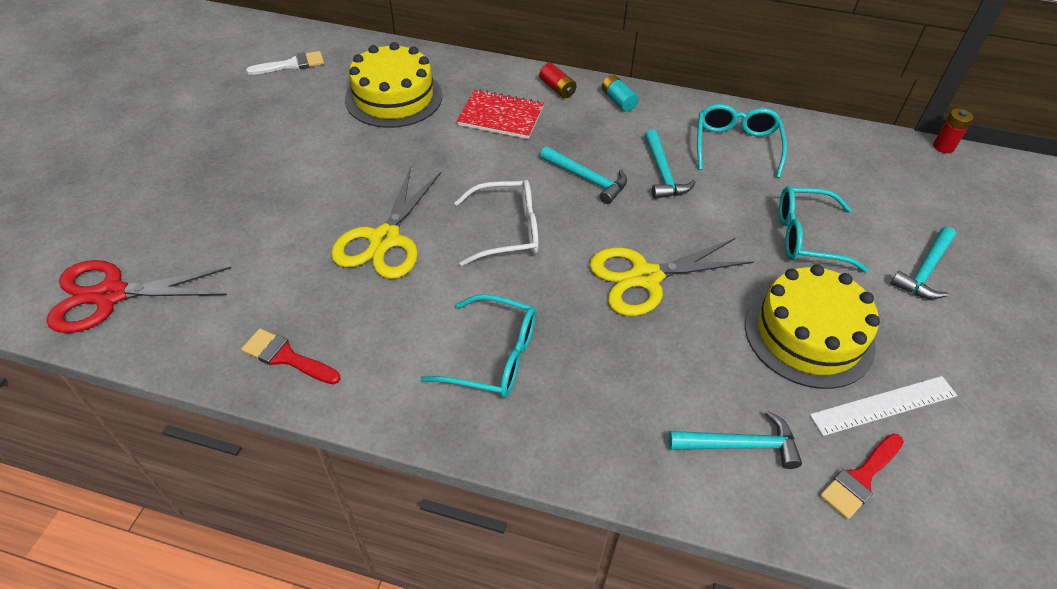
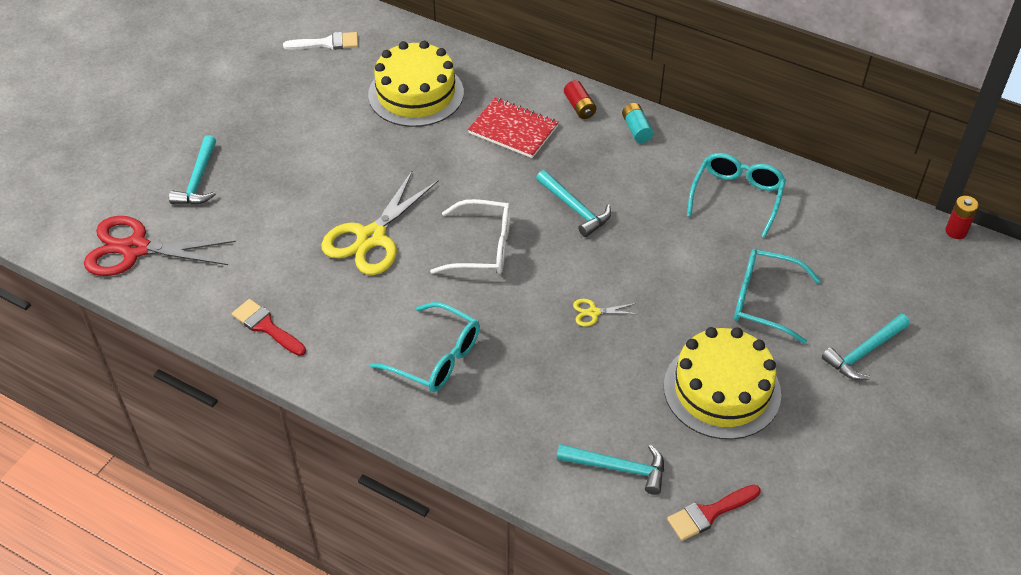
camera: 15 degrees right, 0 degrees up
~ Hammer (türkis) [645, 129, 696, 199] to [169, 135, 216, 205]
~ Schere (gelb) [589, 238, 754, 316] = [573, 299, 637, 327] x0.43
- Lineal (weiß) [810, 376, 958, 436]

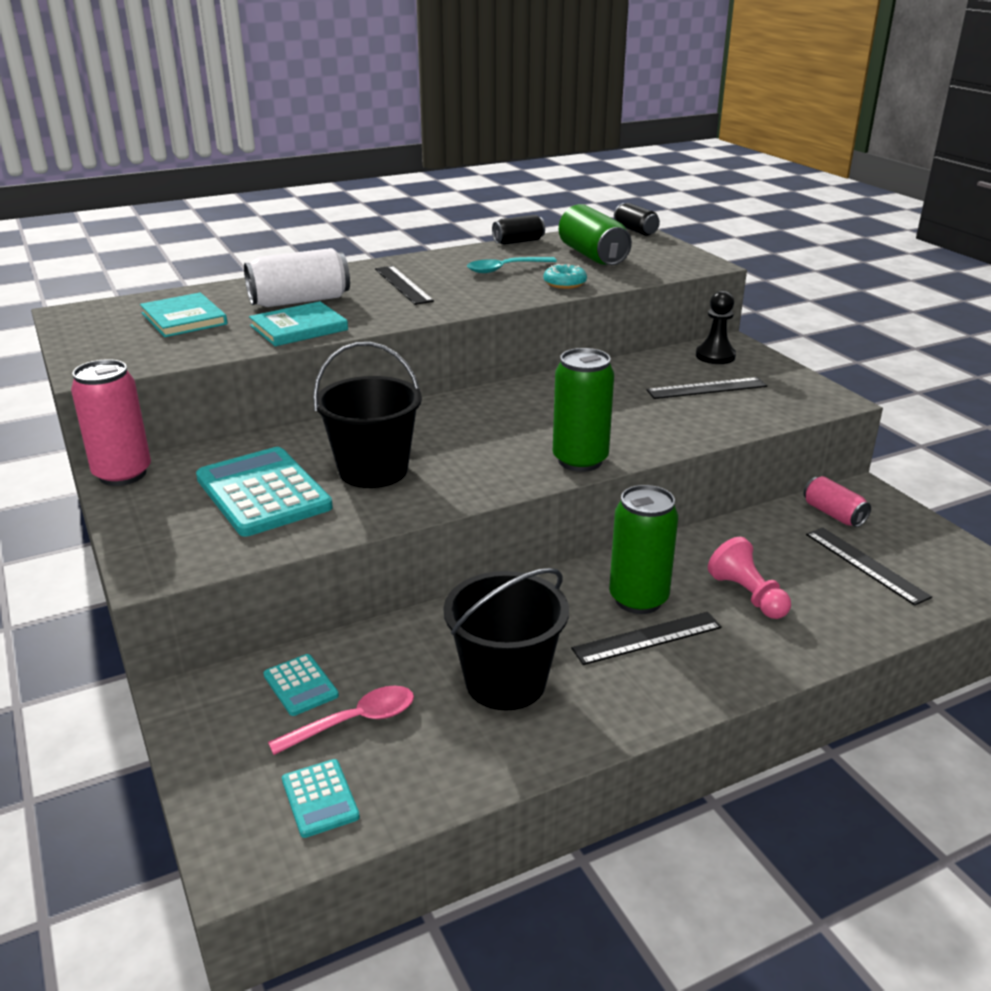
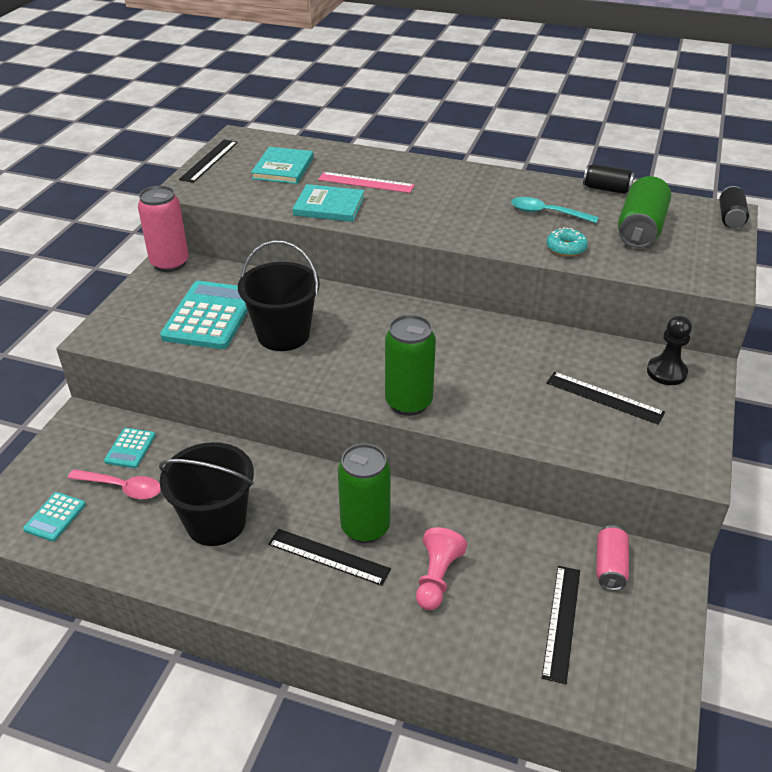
camera: 45 degrees right, 10 degrees up
~ Dose (weiß) [244, 248, 350, 307] to Lineal (rosa) [318, 172, 414, 193]
~ Lineal (schwarz) [375, 266, 434, 305] to [179, 139, 238, 183]

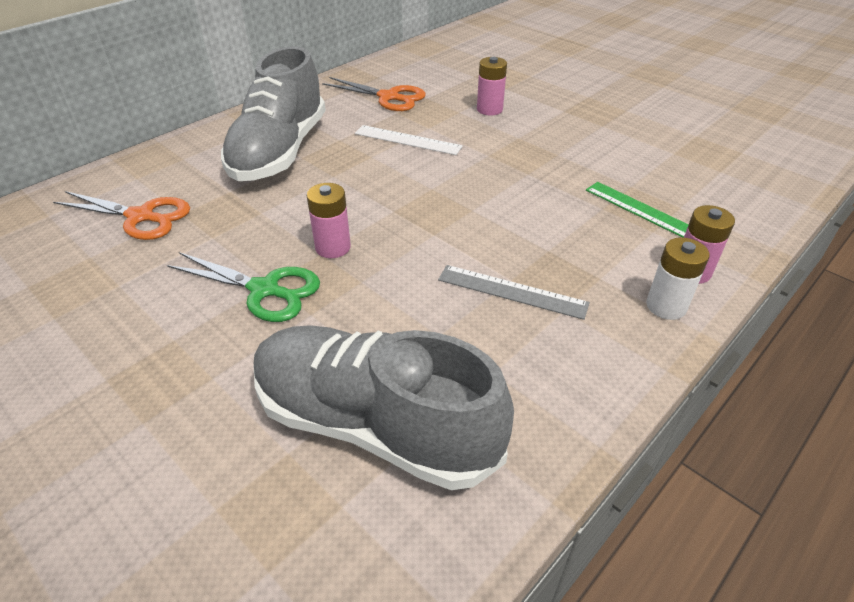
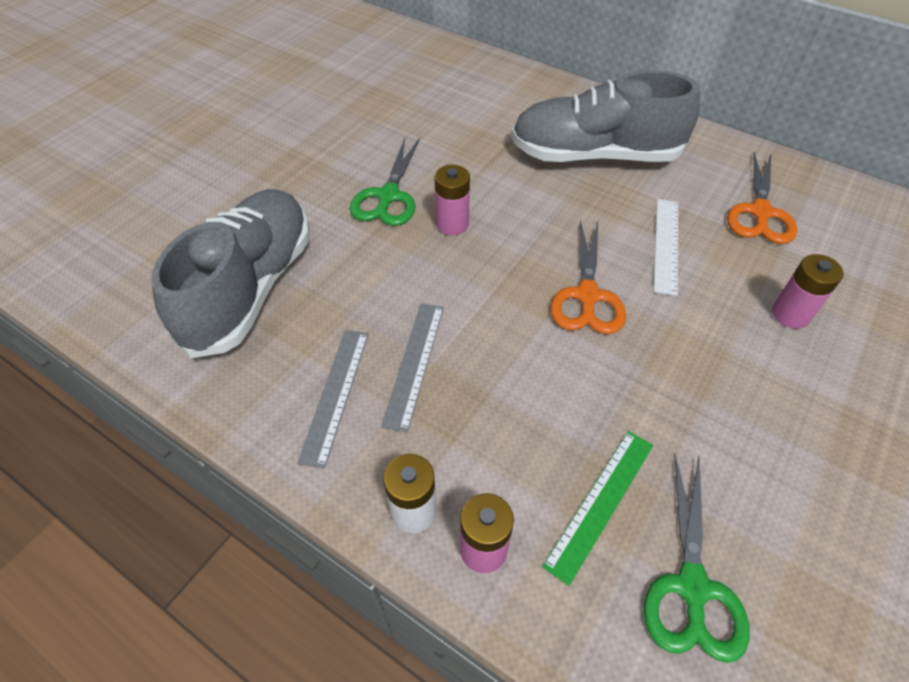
camera: 80 degrees right, 10 degrees up
~ Schere (orange) [53, 191, 190, 240] to [550, 220, 626, 334]
+ Lineal (grau) [297, 330, 369, 469]
+ Schere (grün) [644, 454, 750, 663]

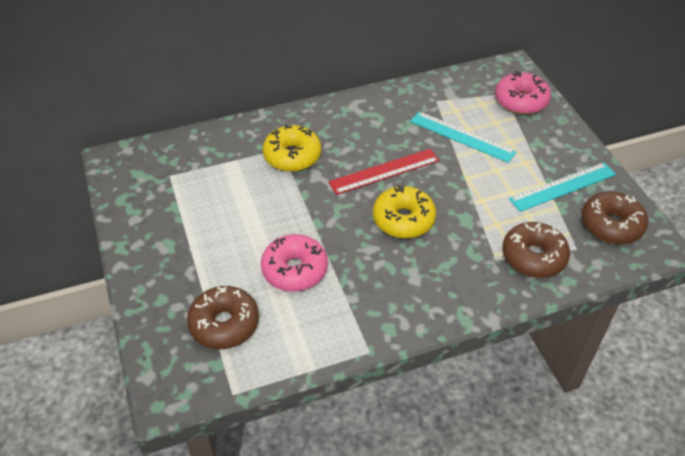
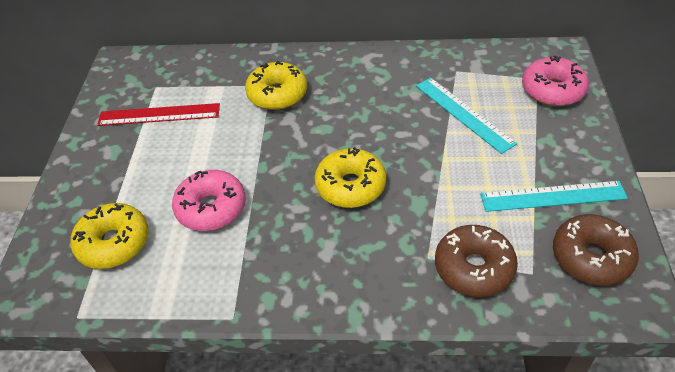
camera: 25 degrees right, 0 degrees up
~ Lineal (rot) [329, 149, 439, 195] to [97, 103, 220, 126]
~ Donut (braun) [187, 286, 259, 349] to Donut (gelb) [71, 203, 149, 269]

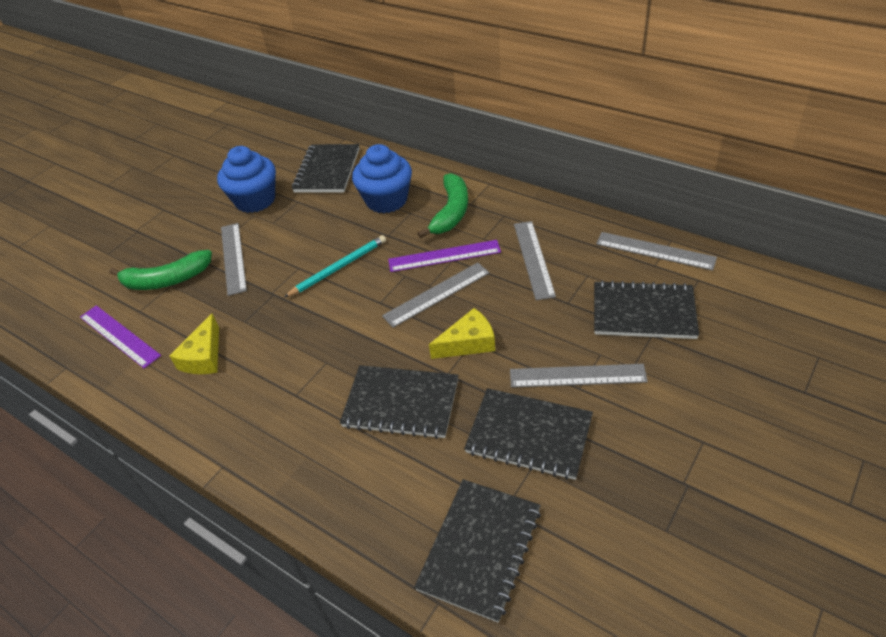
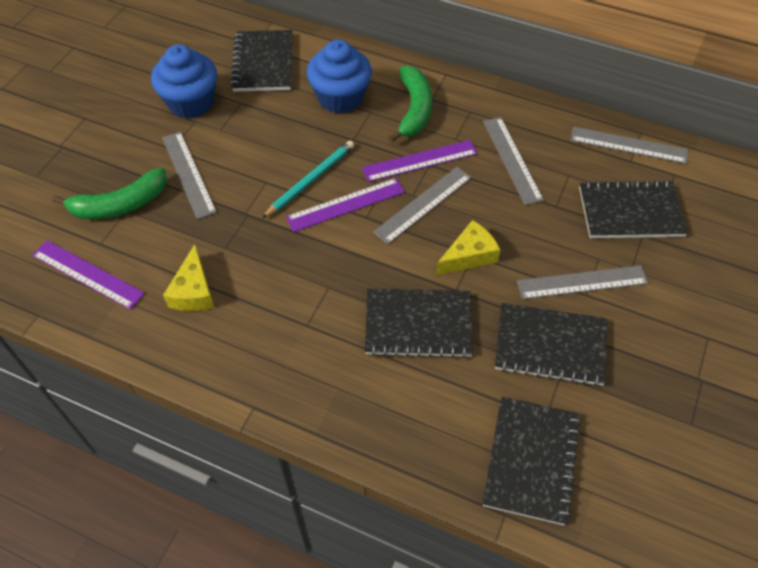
camera: 15 degrees left, 10 degrees up
+ Lineal (lila) [286, 178, 405, 232]

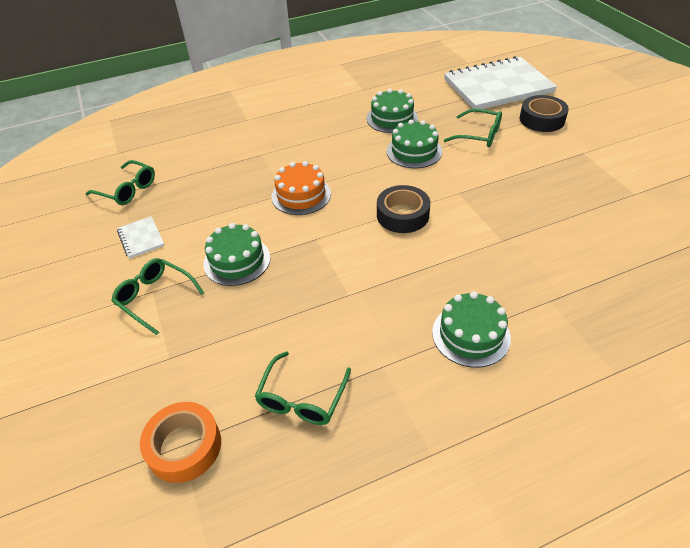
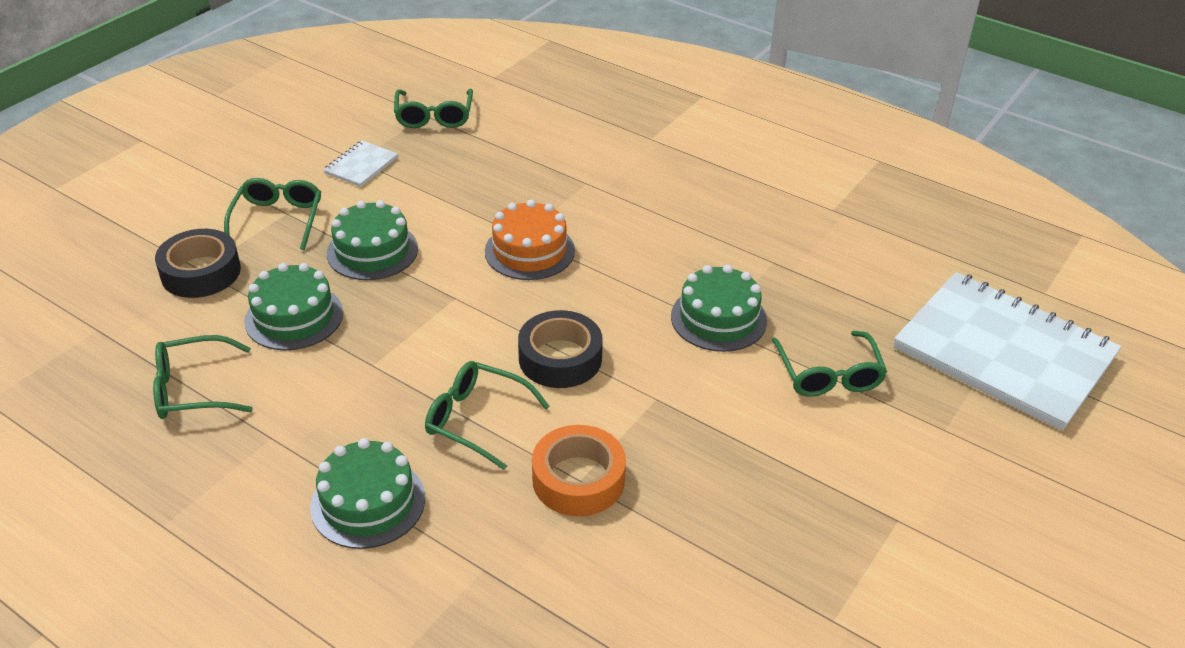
camera: 55 degrees right, 5 degrees down
~ Kuchen (grün) [366, 89, 418, 133] to [244, 263, 343, 350]
~ Klebeband (schwarz) [519, 95, 569, 132] to [155, 229, 241, 298]
~ Klebeband (orange) [140, 402, 221, 483] to [532, 425, 626, 516]
+ Brille (grün) [425, 361, 550, 470]

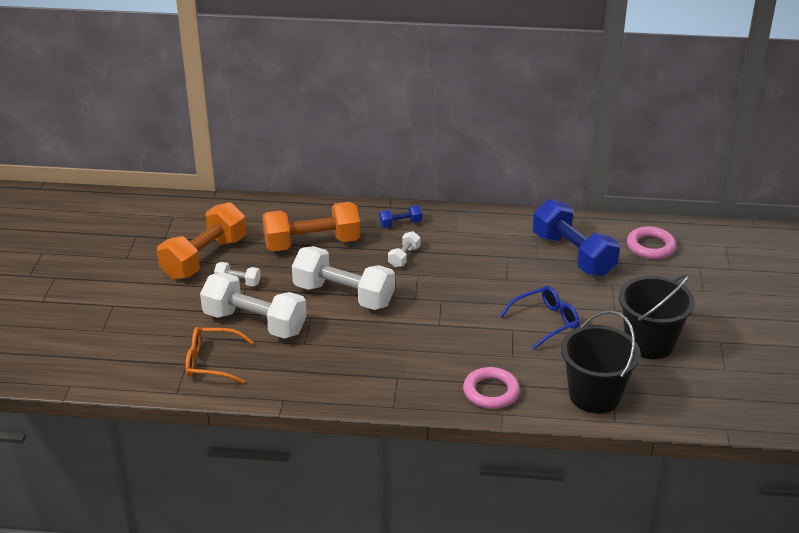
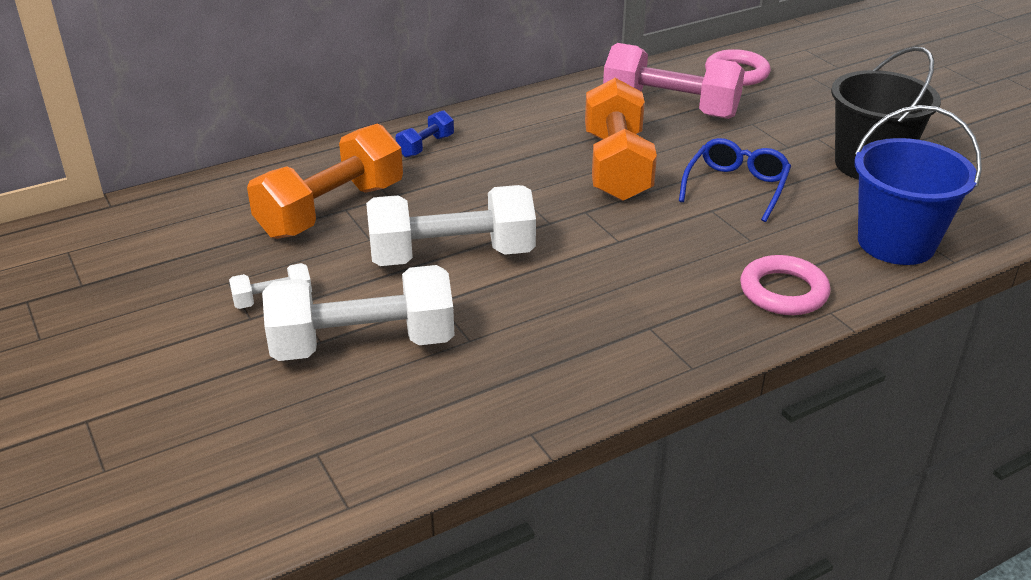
camera: 35 degrees left, 0 degrees up
~ Hantel (blau) [533, 199, 620, 276] to Hantel (rosa) [603, 43, 745, 119]
~ Hantel (orange) [157, 202, 246, 280] to [585, 78, 657, 201]
- Hantel (weiß) [388, 231, 420, 268]
~ Eimer (schwarz) [561, 310, 641, 413] to Eimer (blau) [855, 105, 982, 265]
- Brille (orange) [185, 327, 254, 384]

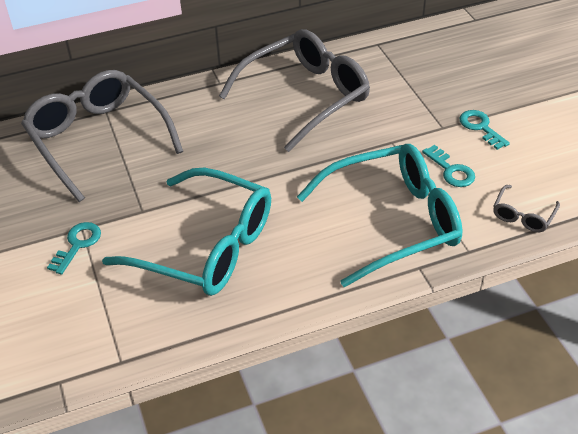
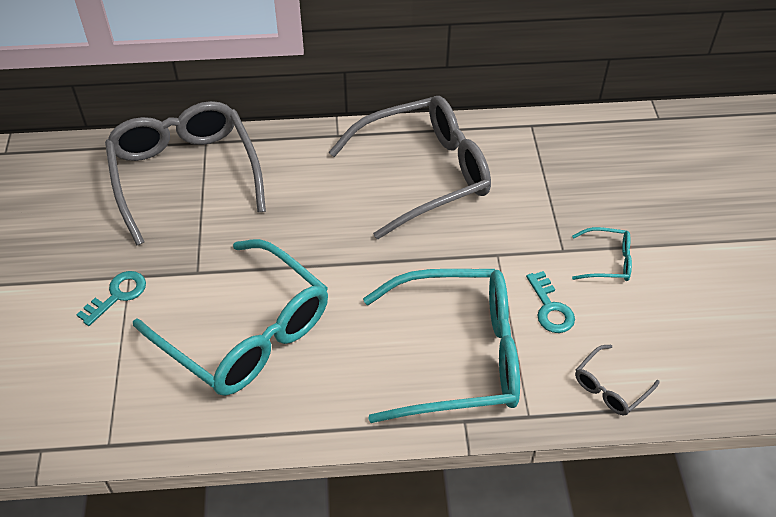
camera: 15 degrees right, 5 degrees up
~ Schlüssel (türkis) [460, 110, 510, 150] to Brille (türkis) [572, 227, 632, 281]

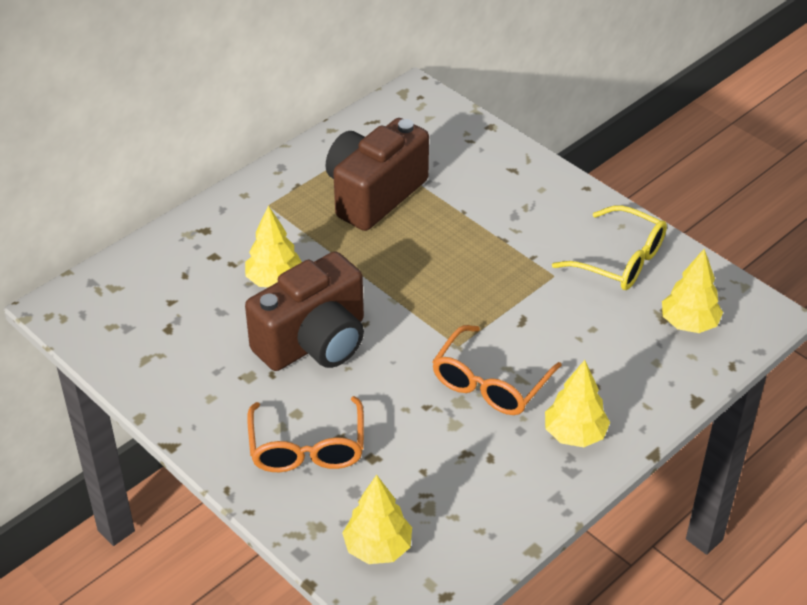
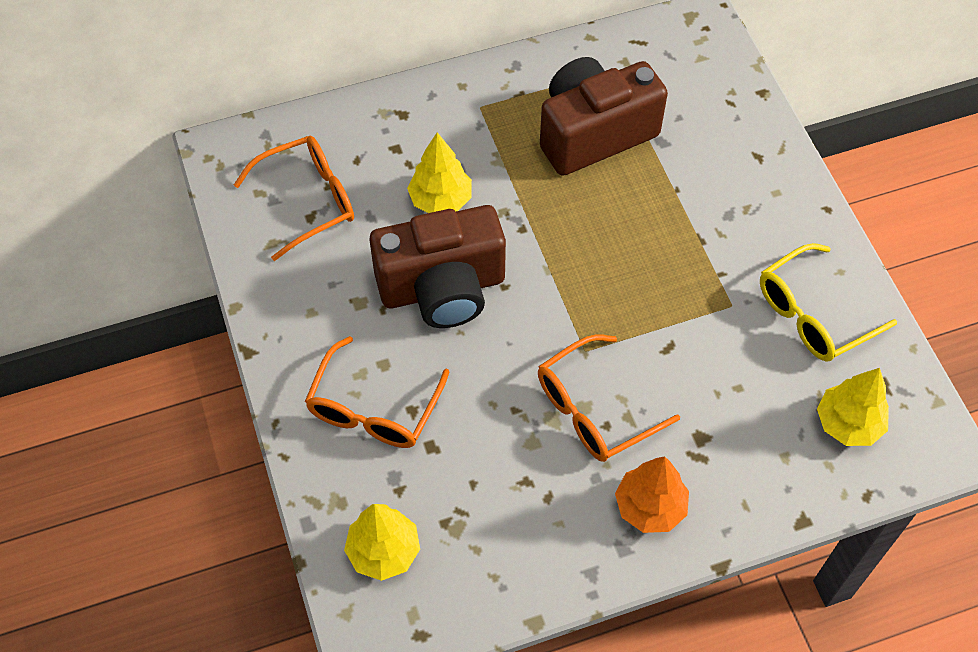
camera: 25 degrees right, 15 degrees up
~ Brille (gelb) [552, 205, 667, 290] = [760, 243, 897, 362] 90 degrees clockwise
~ Baum (gelb) [545, 360, 610, 447] to Baum (orange) [615, 456, 689, 533]
+ Brille (orange) [234, 136, 354, 261]

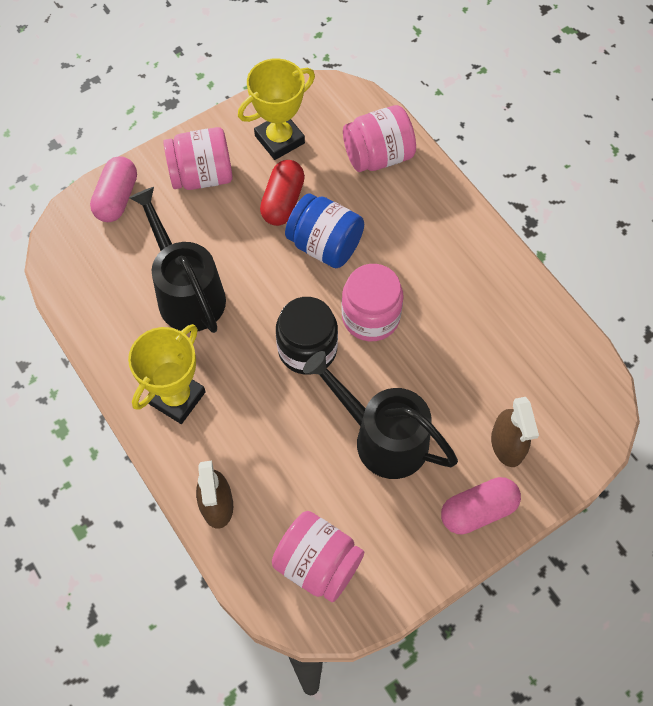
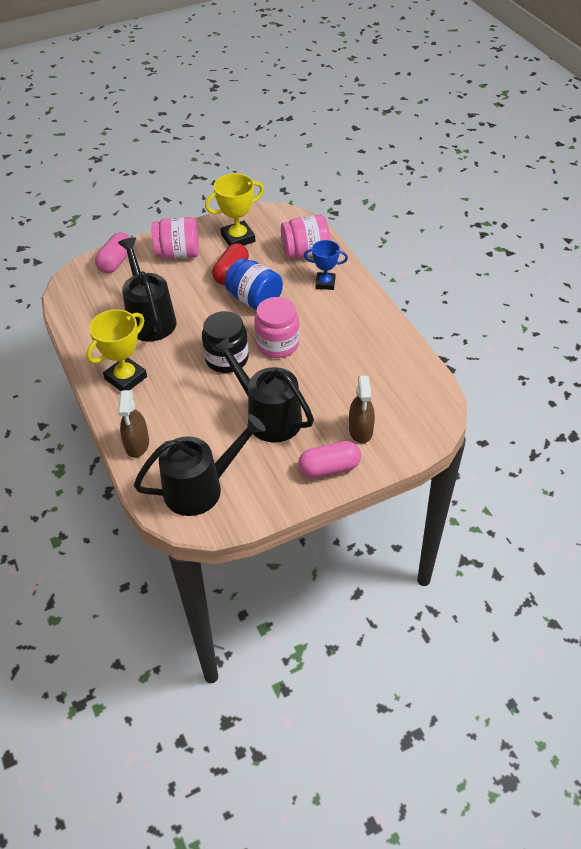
camera: 10 degrees right, 15 degrees down
~ Einmachglas (rosa) [272, 511, 364, 602] to Gießkanne (schwarz) [134, 414, 266, 516]
+ Pokal (blau) [304, 240, 348, 290]

